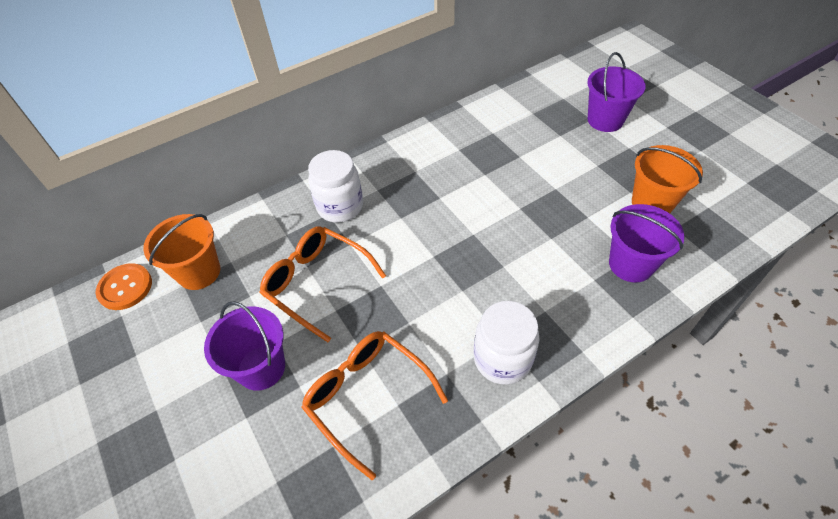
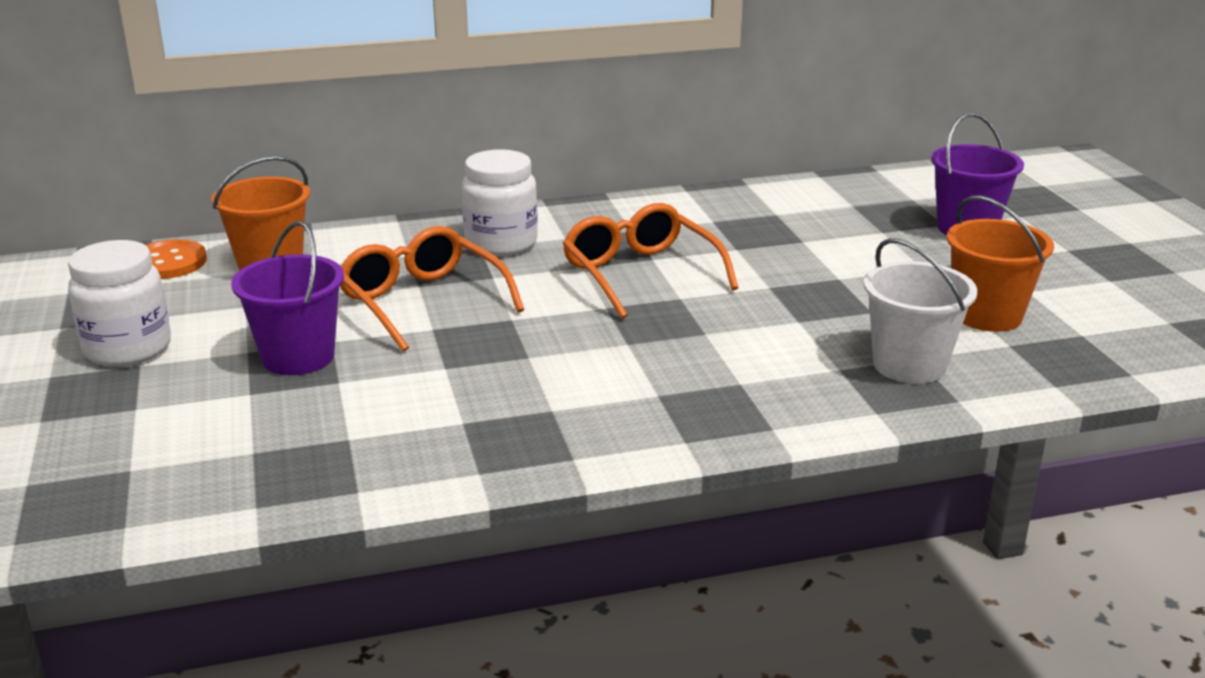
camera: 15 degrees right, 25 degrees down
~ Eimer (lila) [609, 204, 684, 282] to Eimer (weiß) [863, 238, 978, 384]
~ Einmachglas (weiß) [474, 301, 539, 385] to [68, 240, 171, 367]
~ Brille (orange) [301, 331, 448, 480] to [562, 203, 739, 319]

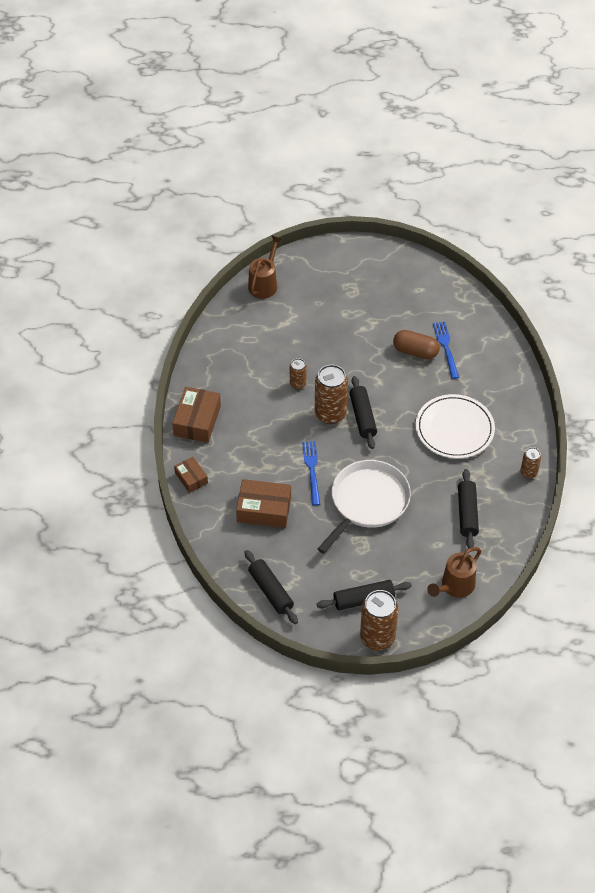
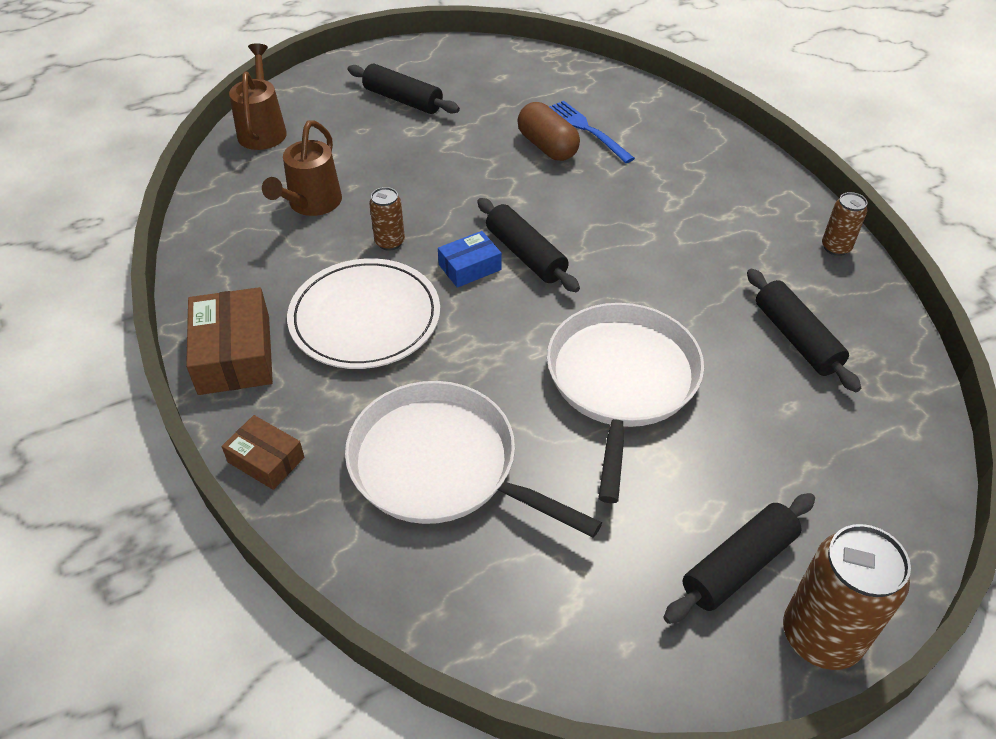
camera: 25 degrees left, 5 degrees down
~ Kapsel (braun) [393, 330, 440, 359] = [518, 102, 580, 161] 60 degrees clockwise
~ Dose (braun) [315, 365, 348, 424] to Schachtel (blau) [438, 231, 502, 288]
~ Teller (weiß) [416, 394, 495, 459] to [287, 258, 440, 369]
- Gabel (blau) [302, 441, 320, 506]
~ Schachtel (braun) [236, 479, 291, 528] to Pfanne (weiß) [345, 381, 602, 538]
~ Gießkanne (braun) [427, 547, 481, 598] to [262, 120, 342, 216]
~ Nudelholz (schwarz) [245, 550, 298, 624] to [348, 64, 460, 114]

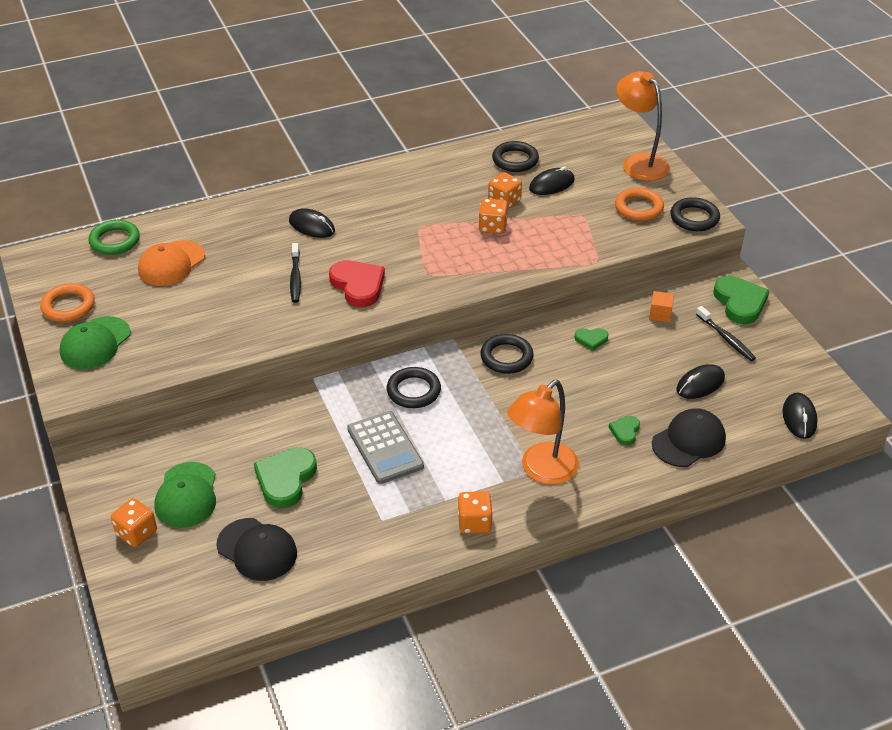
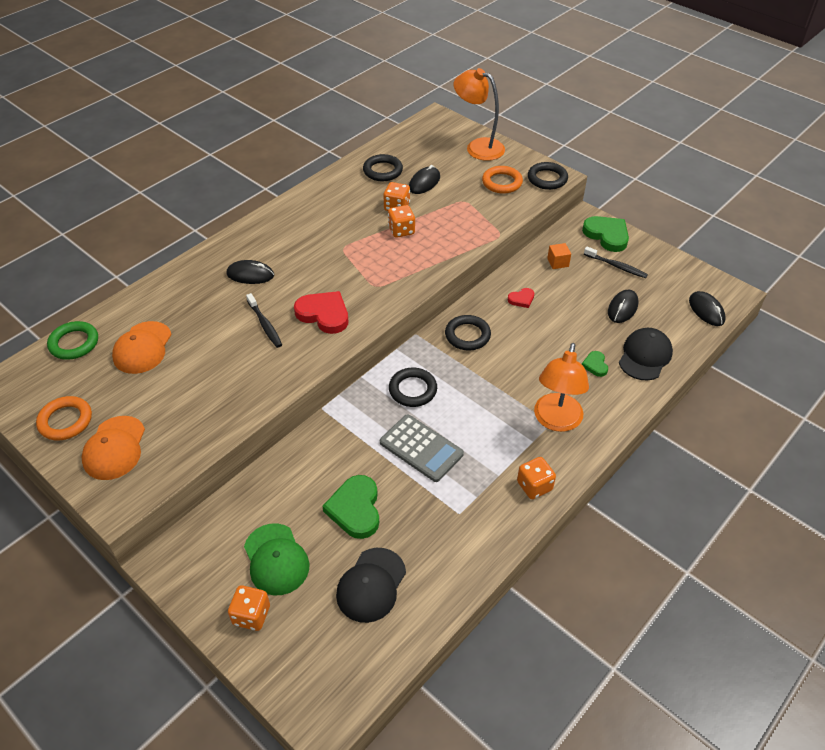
camera: 25 degrees left, 5 degrees up
~ Kappe (grün) [60, 316, 131, 369] to Kappe (orange) [81, 416, 145, 480]
~ Herz (grün) [575, 328, 608, 351] to Herz (rot) [508, 288, 534, 308]
~ Kappe (schwarz) [216, 518, 297, 581] = [336, 548, 406, 623] 105 degrees clockwise

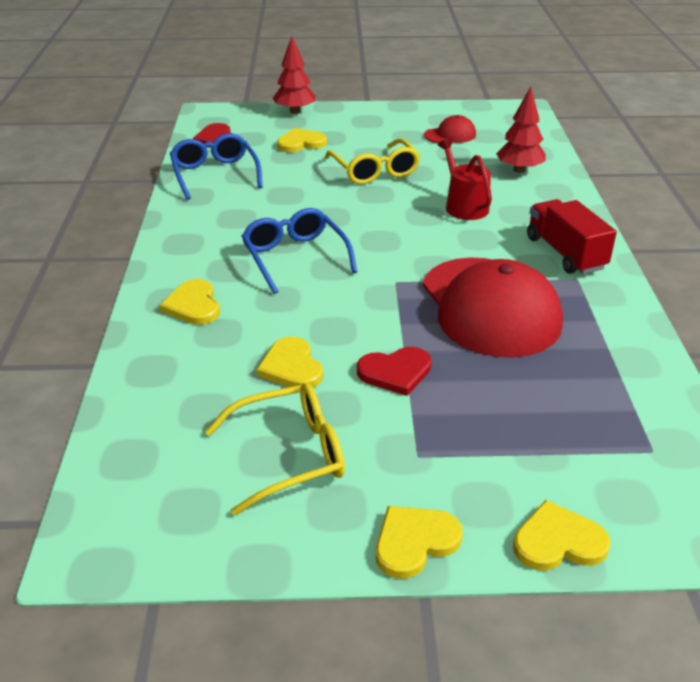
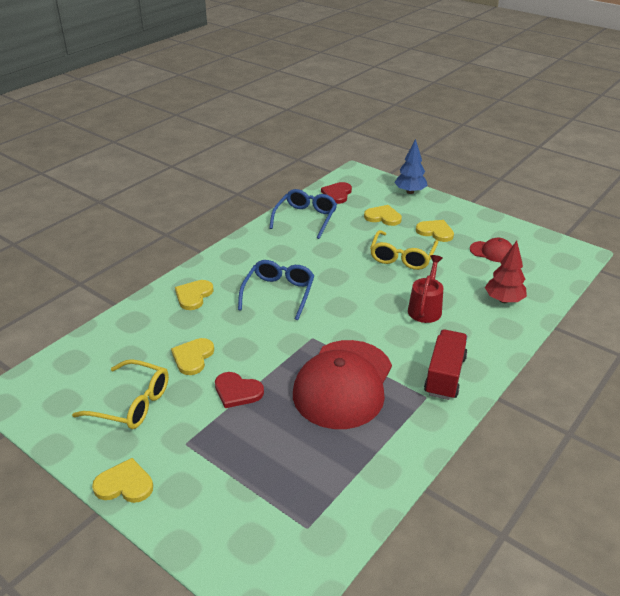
camera: 40 degrees right, 0 degrees up
~ Baum (rot) [273, 36, 316, 114] to Baum (blau) [394, 139, 428, 194]
~ Herz (gelb) [513, 500, 611, 571] to [416, 220, 454, 242]

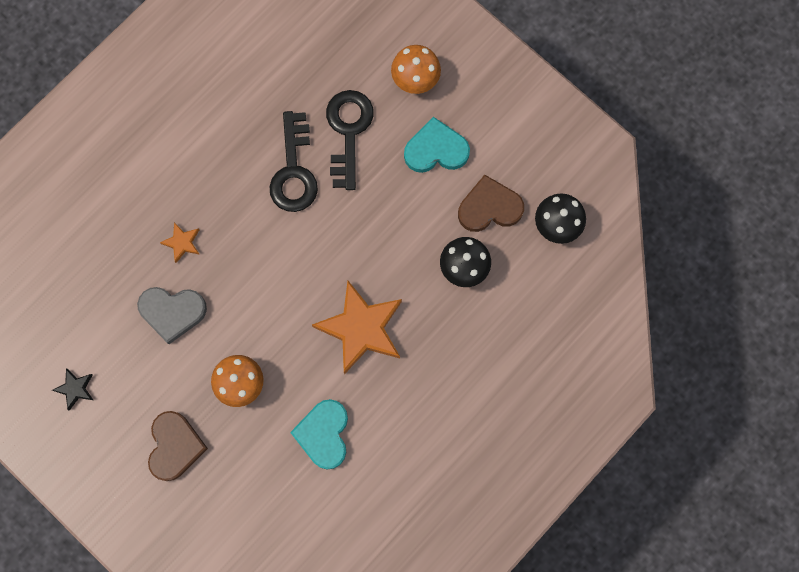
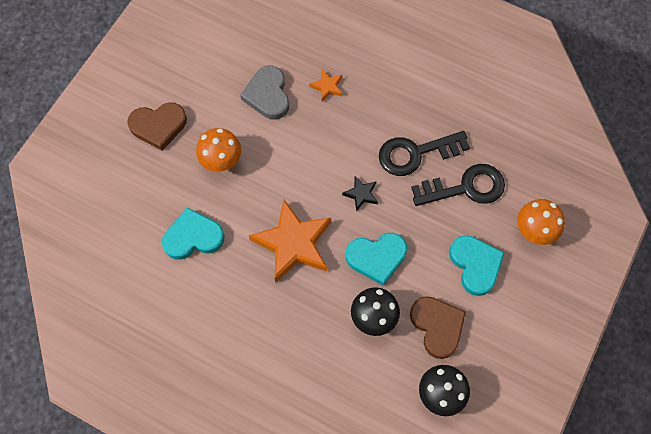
camera: 75 degrees right, 10 degrees down
~ Stern (schwarz) [52, 368, 93, 411] to [342, 176, 378, 212]
+ Herz (türkis) [346, 233, 407, 286]

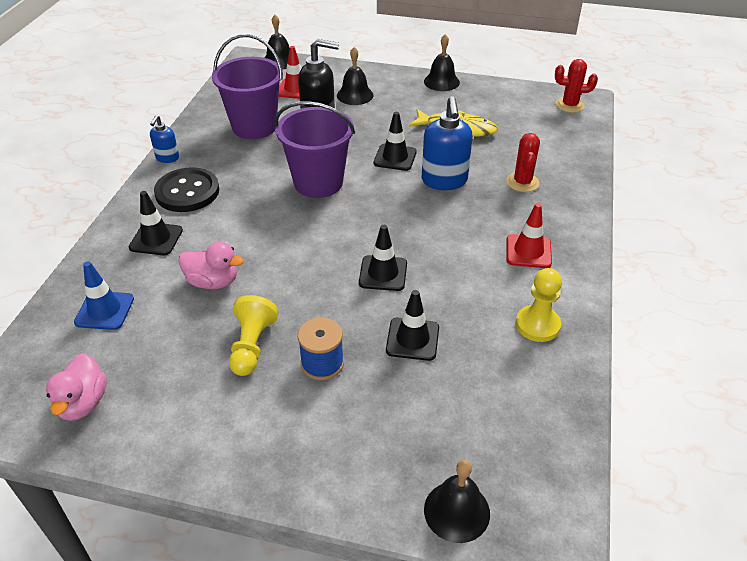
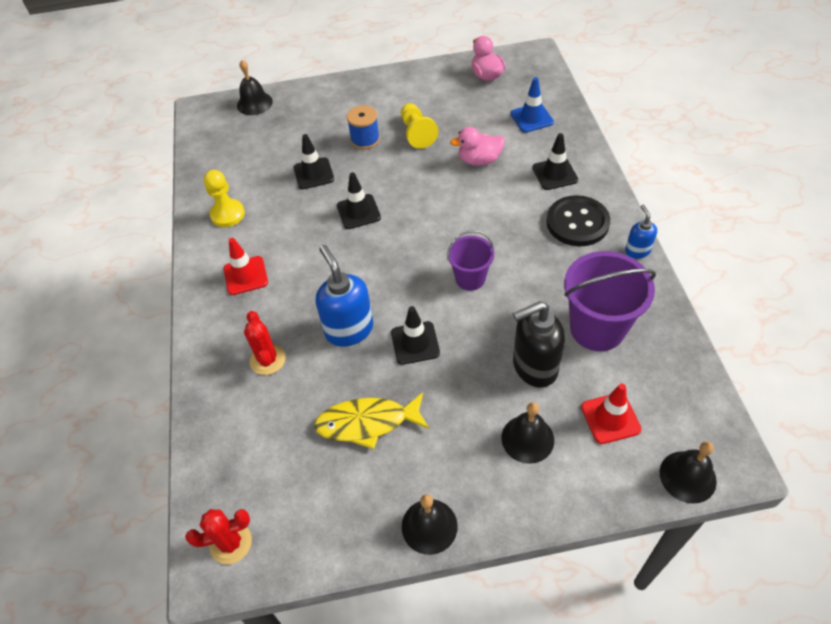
camera: 160 degrees right, 10 degrees up
~ Eimer (lila) [275, 101, 355, 198] = [447, 230, 494, 291] x0.59

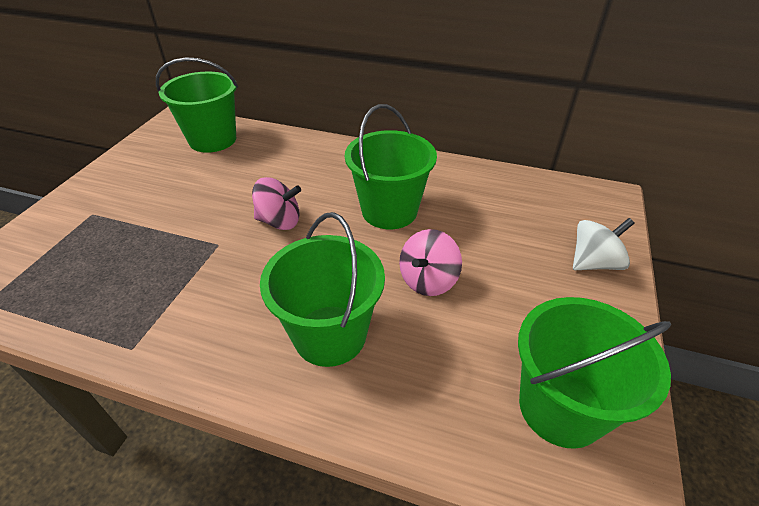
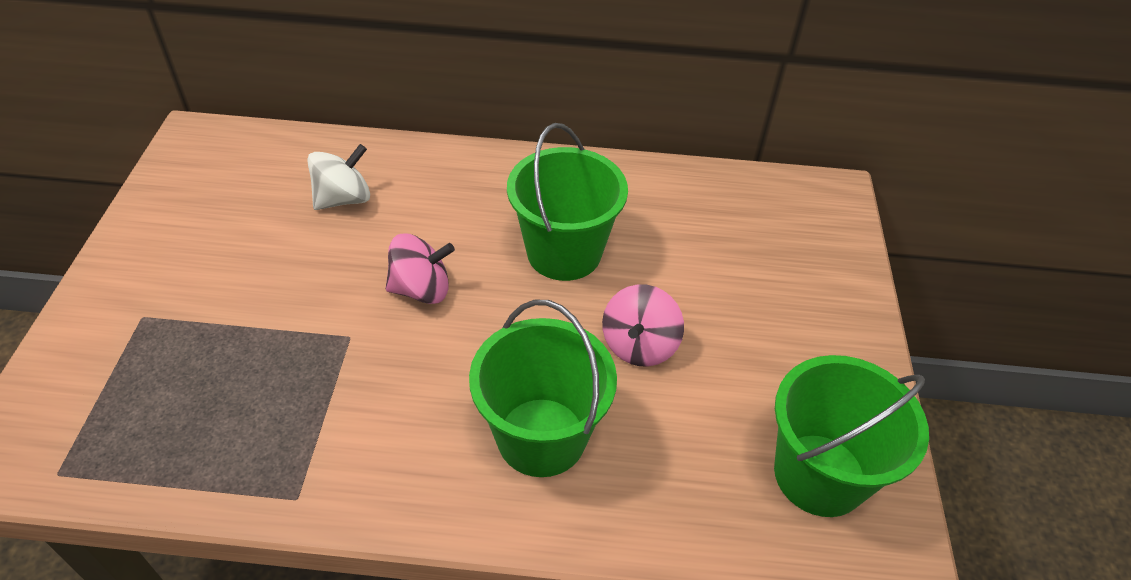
camera: 15 degrees left, 5 degrees up
- Eimer (grün) [156, 58, 238, 153]
~ Kreisel (weiß) [573, 218, 634, 270] to [308, 144, 370, 210]

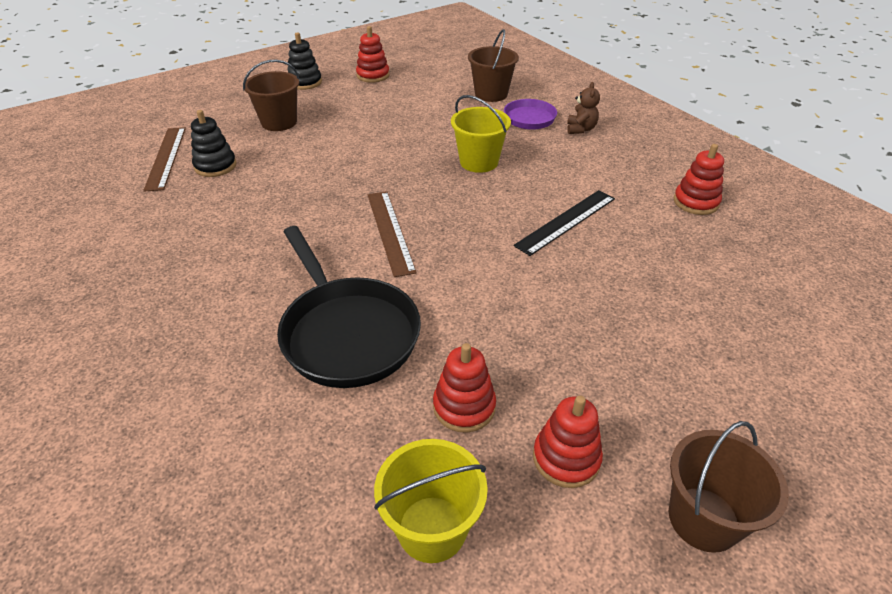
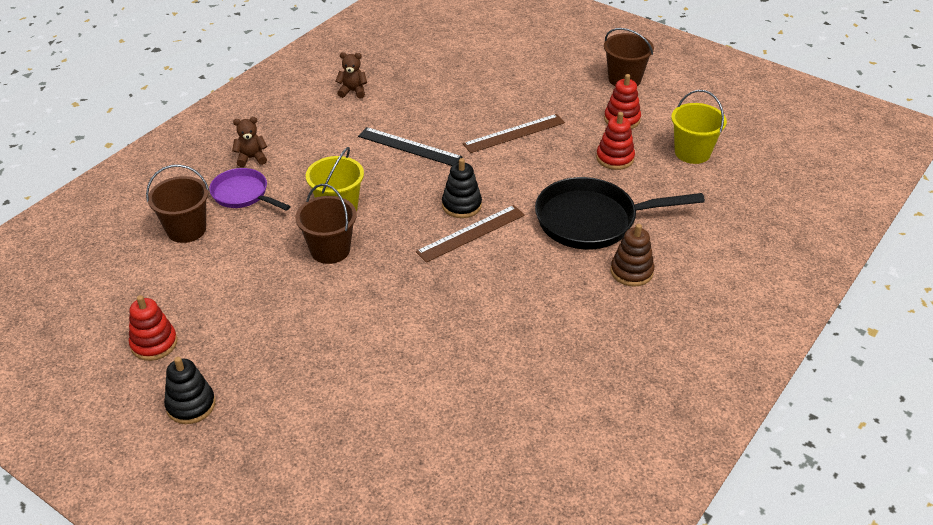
camera: 110 degrees left, 0 degrees up
~ Eimer (braun) [243, 60, 300, 131] to [296, 184, 357, 264]
~ Stapelspielzeug (schwarz) [191, 110, 236, 177] to [442, 158, 482, 218]
~ Lineal (braun) [143, 127, 186, 192] to [463, 114, 565, 153]
~ Stapelspielzeug (rot) [674, 144, 724, 215] to Teddybär (braun) [335, 52, 367, 99]
~ Pfanne (schwarz) [277, 226, 421, 388] = [535, 177, 705, 249] 135 degrees counterclockwise
+ Stapelspielzeug (braun) [610, 224, 654, 286]

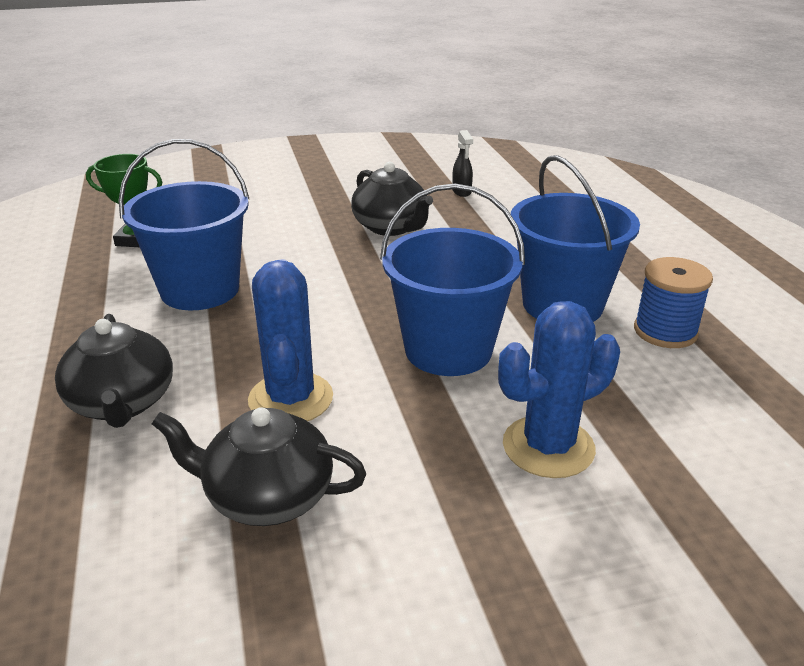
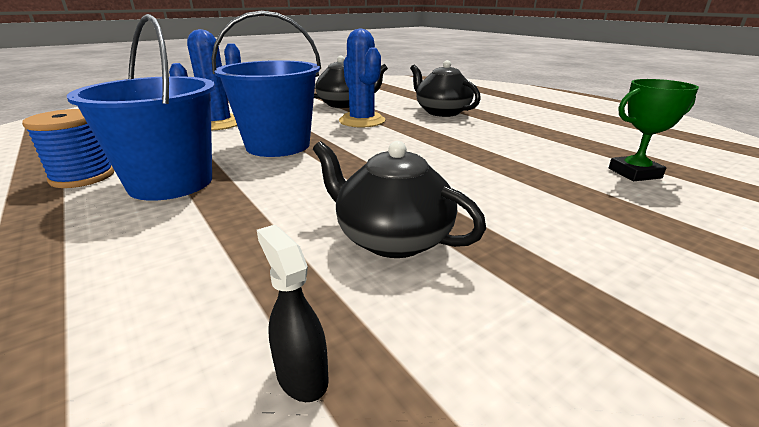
camera: 160 degrees right, 5 degrees down
- Eimer (blau) [119, 139, 249, 310]

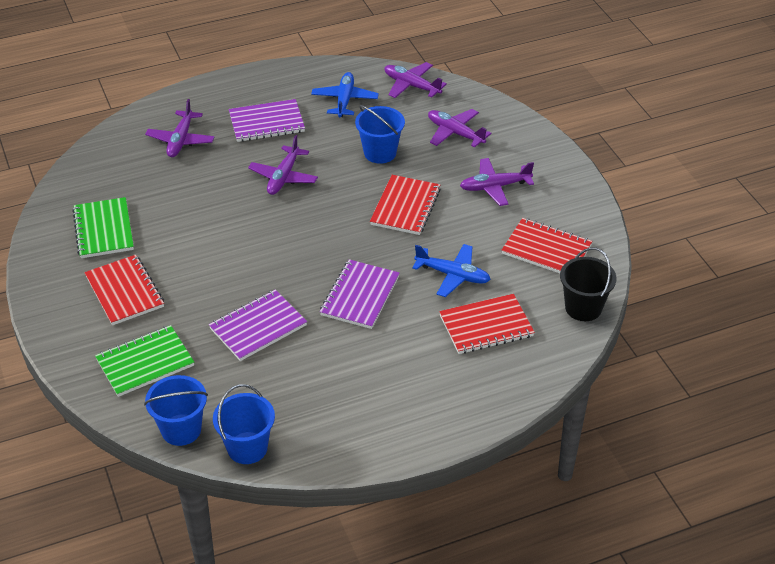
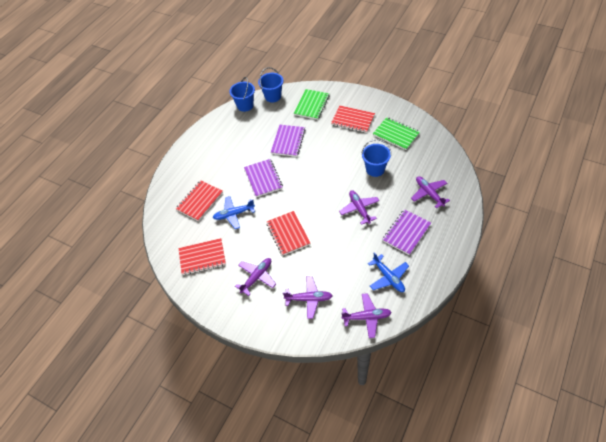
camera: 145 degrees right, 10 degrees up
~ Eimer (blau) [355, 105, 405, 164] to [361, 139, 391, 177]
- Eimer (schwarz) [560, 247, 616, 321]

